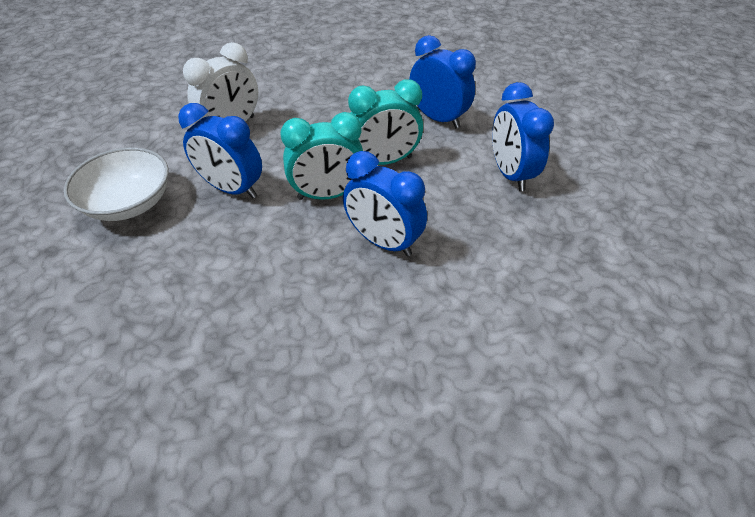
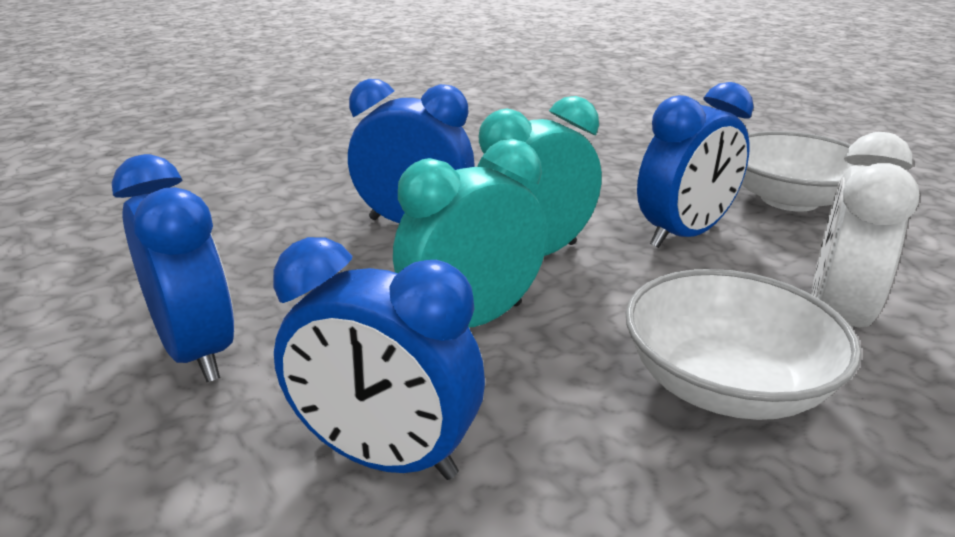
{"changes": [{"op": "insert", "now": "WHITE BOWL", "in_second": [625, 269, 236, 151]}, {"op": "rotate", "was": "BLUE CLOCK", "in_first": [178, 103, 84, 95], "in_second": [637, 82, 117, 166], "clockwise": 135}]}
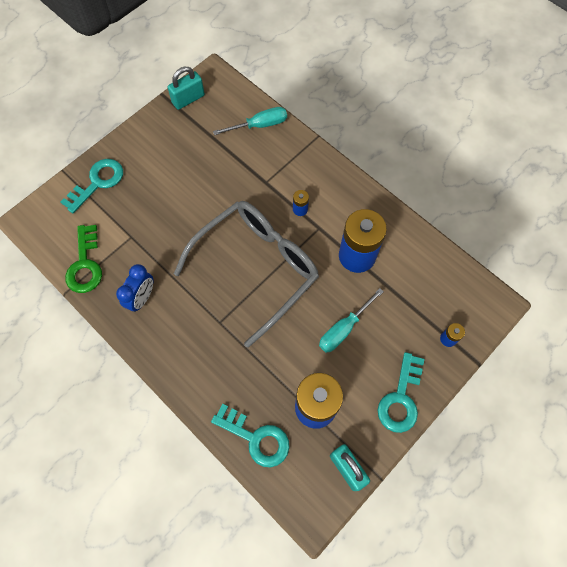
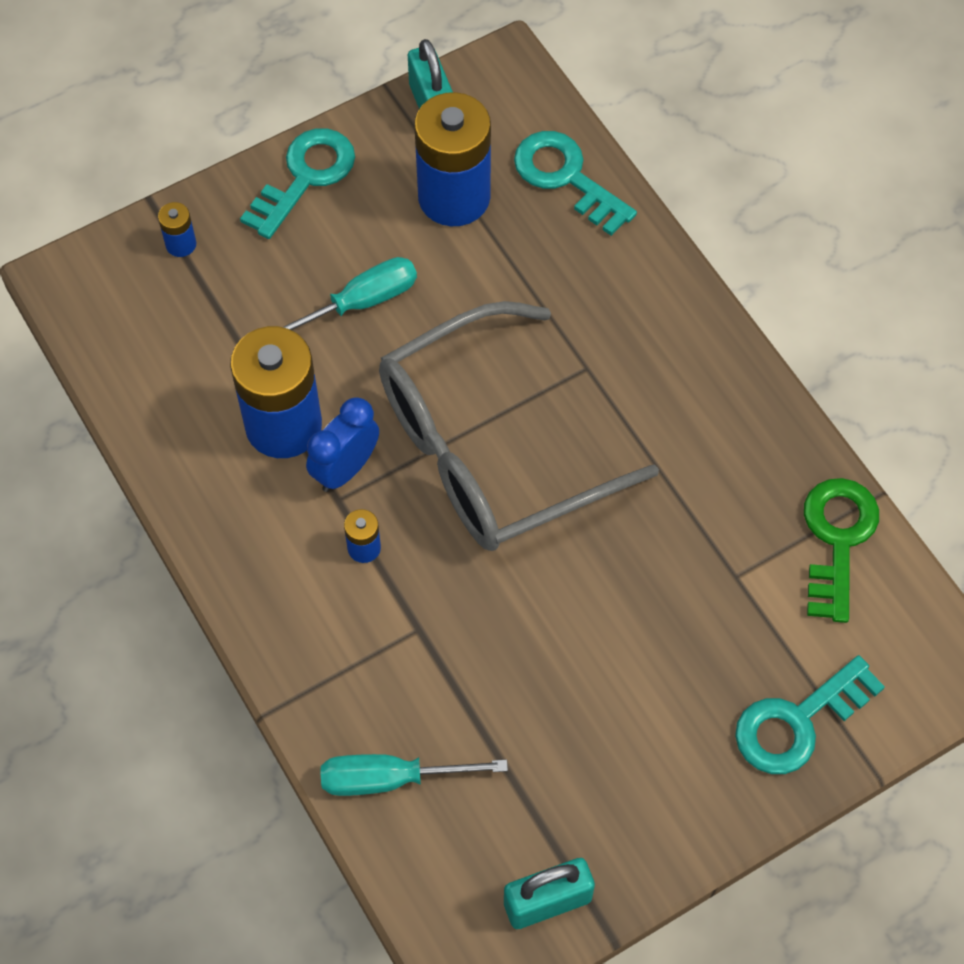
{"changes": [{"op": "move", "was": "BLUE CLOCK", "in_first": [116, 264, 38, 48], "in_second": [306, 397, 73, 95]}]}
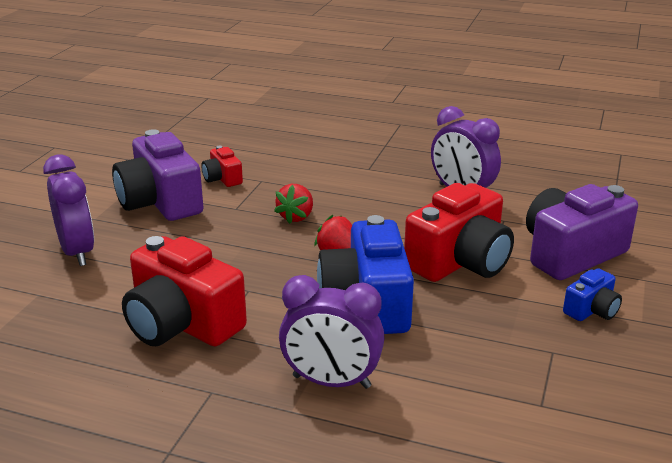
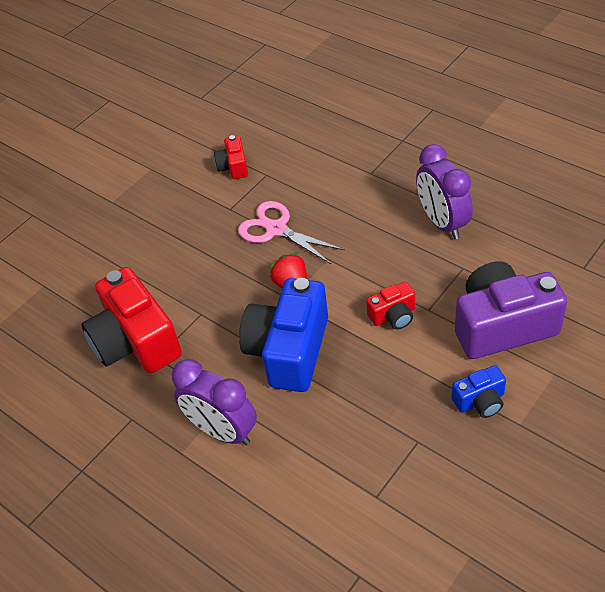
{"changes": [{"op": "delete", "was": "PURPLE CLOCK", "in_first": [43, 154, 51, 112]}, {"op": "delete", "was": "PURPLE CAMERA", "in_first": [112, 129, 92, 92]}, {"op": "replace", "was": "RED STRAWBERRY", "now": "PINK SCISSORS", "in_first": [274, 184, 39, 40], "in_second": [238, 201, 107, 63]}, {"op": "resize", "was": "RED CAMERA", "in_first": [404, 183, 110, 99], "in_second": [366, 282, 49, 47], "ratio": 0.48}]}
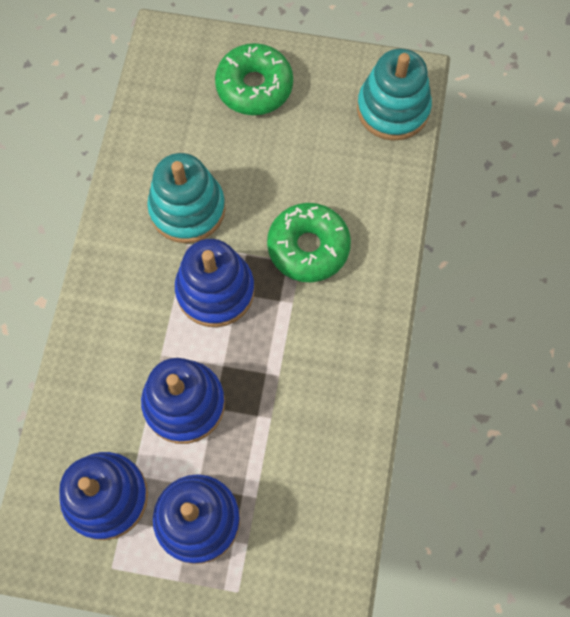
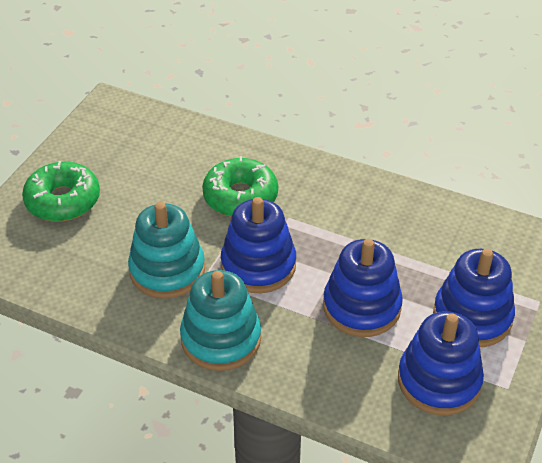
{"changes": [{"op": "move", "was": "TURQUOISE STACKING TOY", "in_first": [357, 49, 75, 92], "in_second": [180, 270, 81, 101]}]}
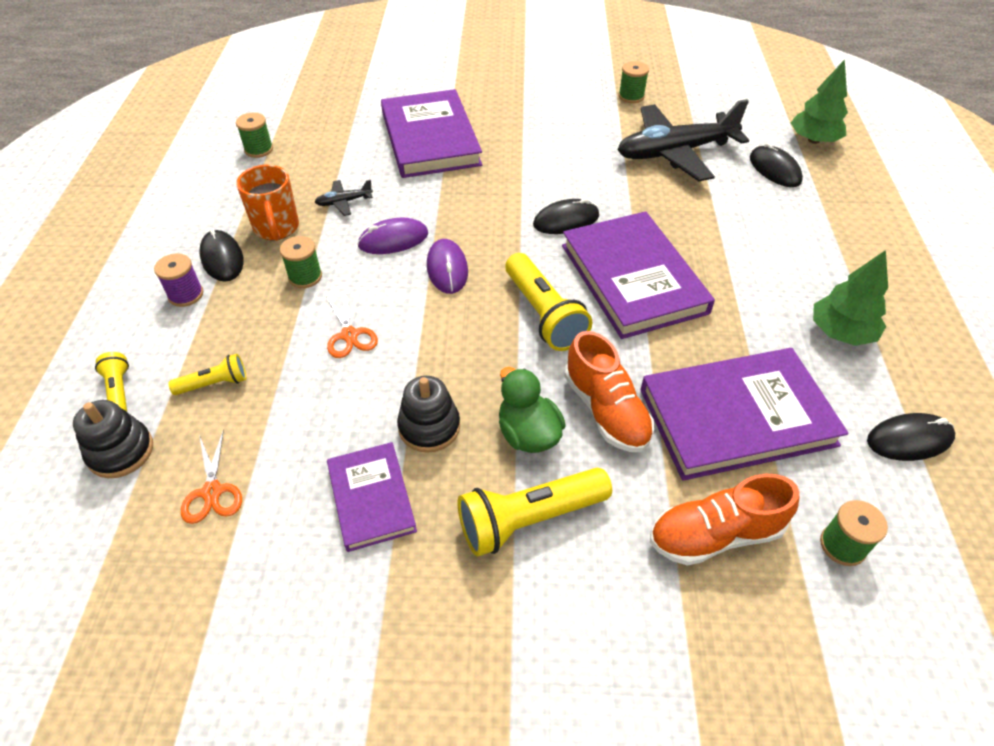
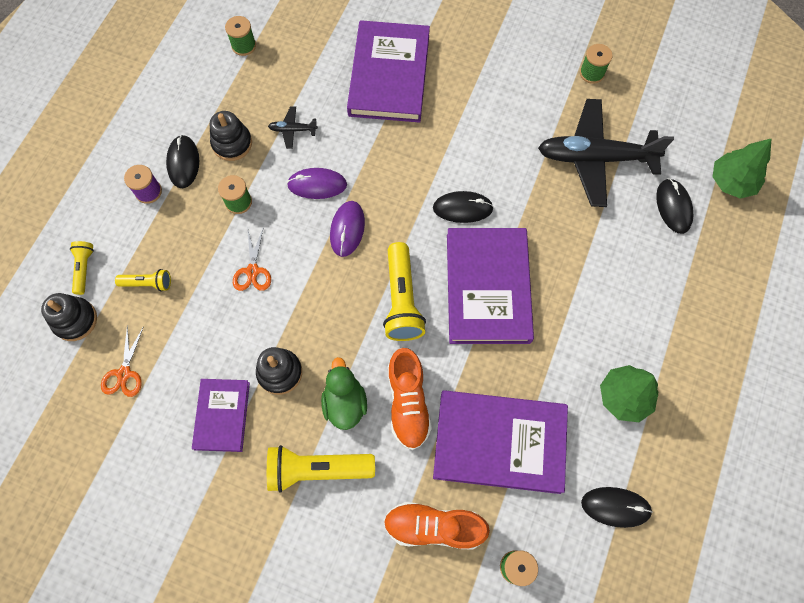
{"changes": [{"op": "replace", "was": "ORANGE MUG", "now": "BLACK STACKING TOY", "in_first": [236, 165, 63, 76], "in_second": [210, 111, 42, 50]}]}
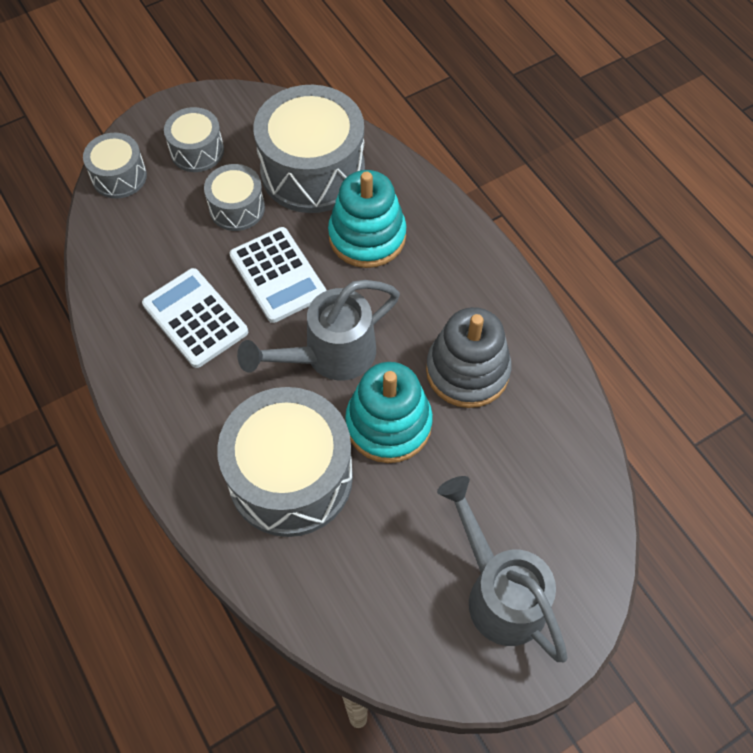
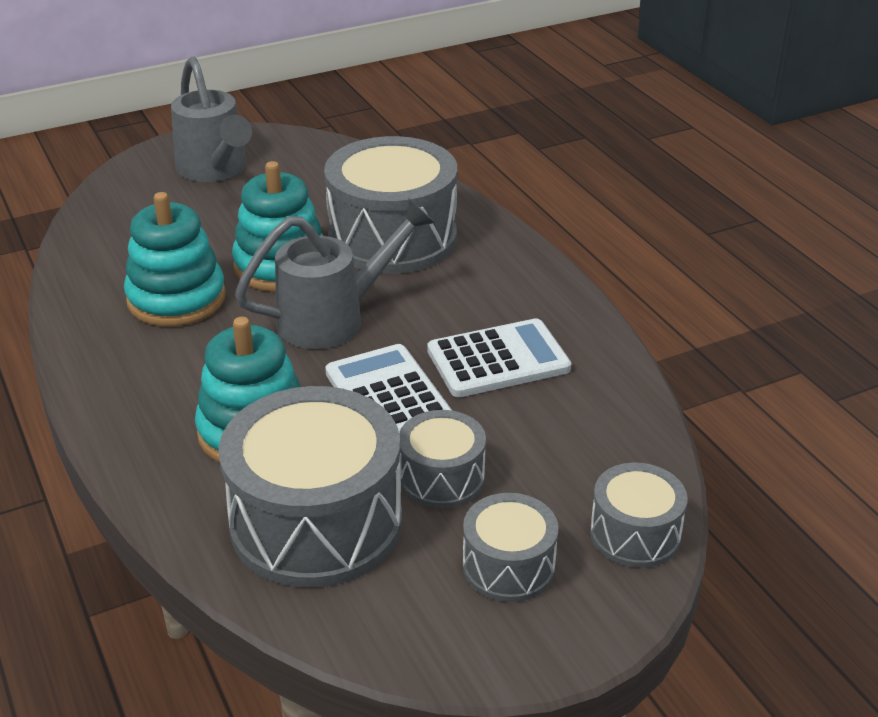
{"changes": [{"op": "recolor", "was": "GREY STACKING TOY", "now": "TURQUOISE STACKING TOY", "in_first": [426, 307, 85, 101], "in_second": [124, 192, 102, 135]}, {"op": "rotate", "was": "WHITE CALCULATOR", "in_first": [142, 268, 106, 100], "in_second": [427, 318, 144, 79], "clockwise": -75}]}
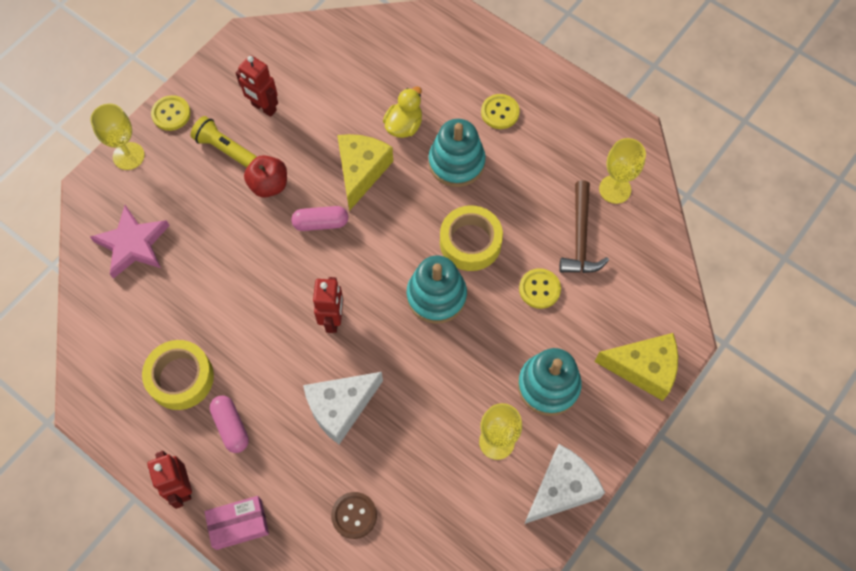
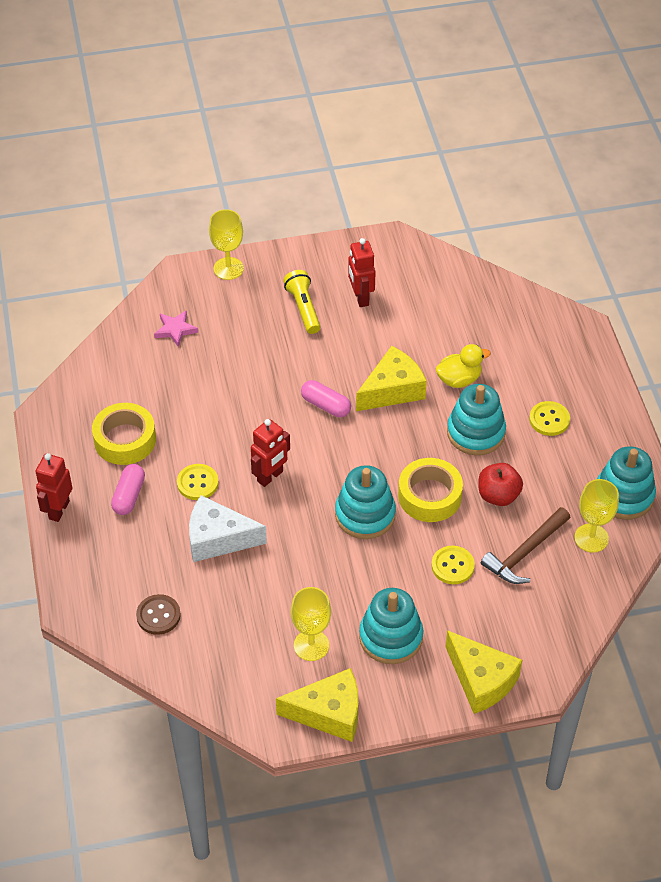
{"changes": [{"op": "delete", "was": "PINK BOX", "in_first": [204, 496, 65, 54]}, {"op": "insert", "now": "TURQUOISE STACKING TOY", "in_second": [597, 446, 59, 74]}, {"op": "move", "was": "YELLOW BUTTON", "in_first": [151, 95, 40, 36], "in_second": [177, 464, 42, 36]}, {"op": "move", "was": "RED APPLE", "in_first": [244, 155, 43, 43], "in_second": [479, 463, 44, 43]}, {"op": "recolor", "was": "WHITE CHEESE", "now": "YELLOW CHEESE", "in_first": [524, 444, 81, 80], "in_second": [276, 668, 82, 74]}, {"op": "resize", "was": "PINK STAR", "in_first": [90, 205, 80, 74], "in_second": [154, 310, 44, 37], "ratio": 0.6}]}
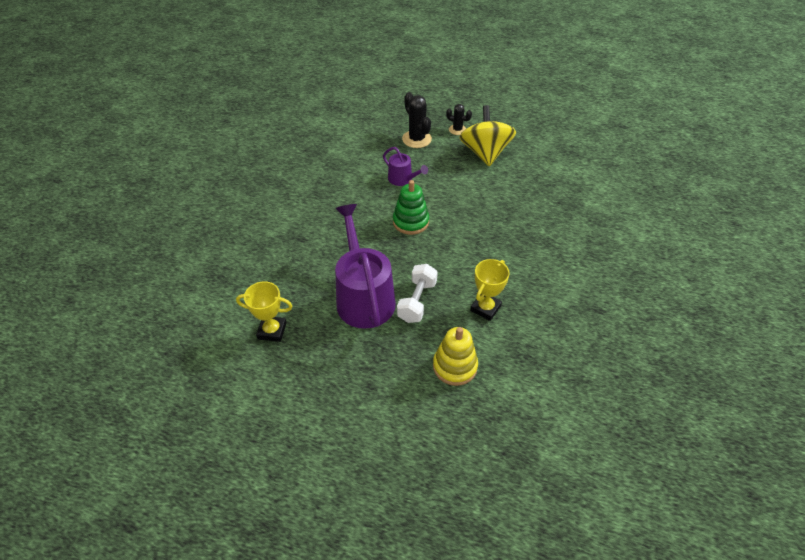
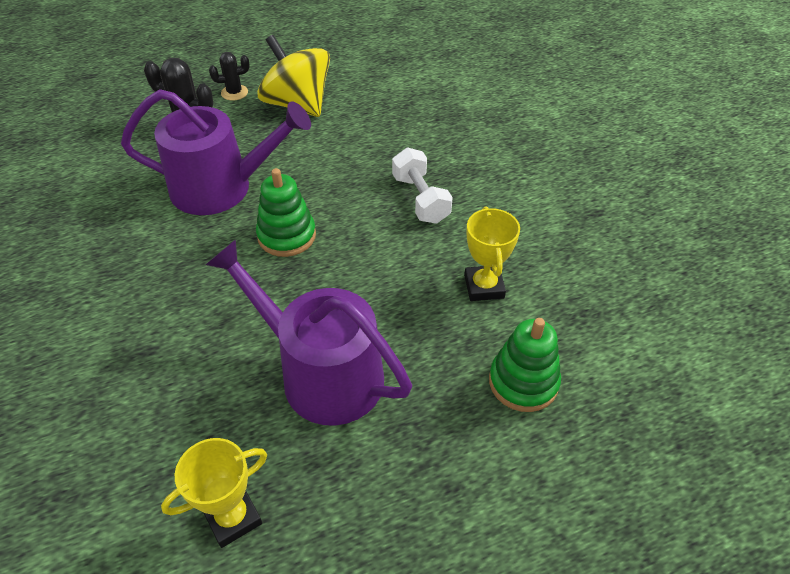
{"changes": [{"op": "move", "was": "WHITE DUMBBELL", "in_first": [397, 264, 41, 59], "in_second": [392, 148, 61, 76]}, {"op": "recolor", "was": "YELLOW STACKING TOY", "now": "GREEN STACKING TOY", "in_first": [433, 327, 45, 59], "in_second": [489, 318, 72, 94]}, {"op": "resize", "was": "PURPLE WATERING CAN", "in_first": [383, 147, 45, 39], "in_second": [121, 89, 190, 126], "ratio": 2.01}]}
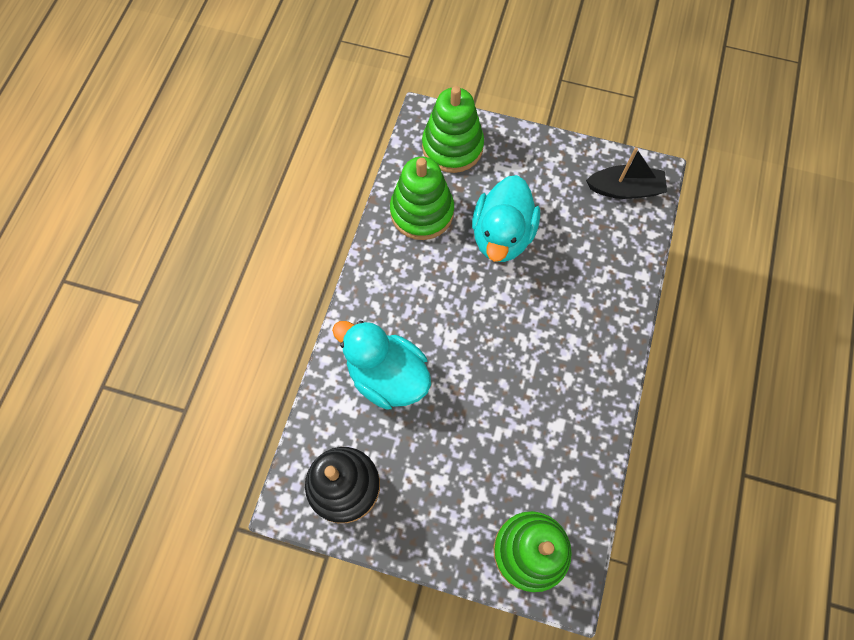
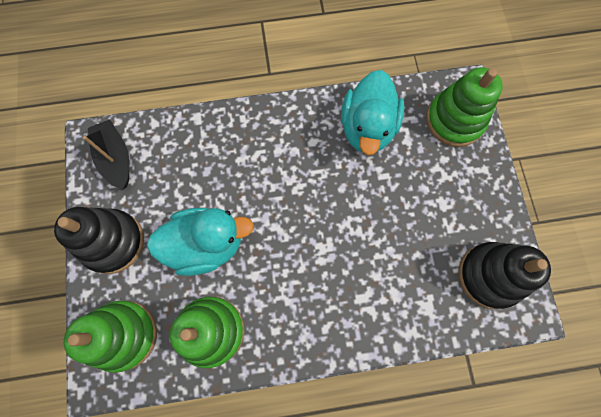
{"changes": [{"op": "insert", "now": "BLACK STACKING TOY", "in_second": [54, 207, 90, 67]}, {"op": "move", "was": "TURQUOISE DUCK", "in_first": [332, 321, 99, 89], "in_second": [341, 70, 63, 85]}]}
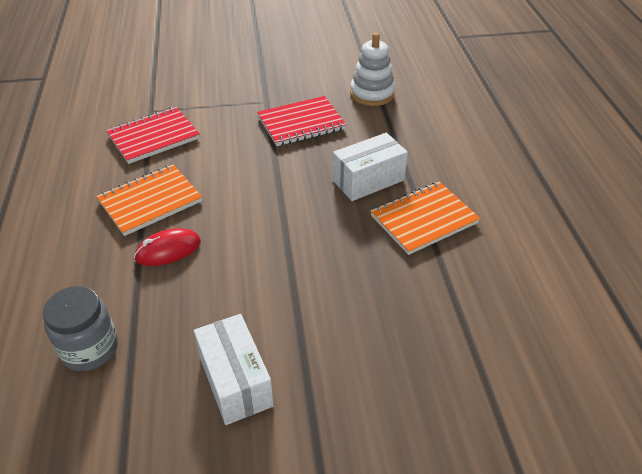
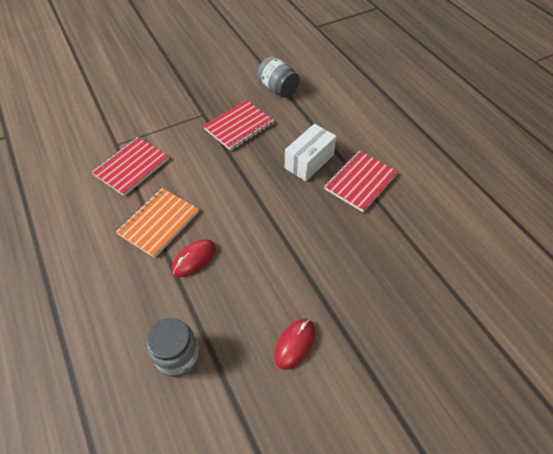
{"changes": [{"op": "replace", "was": "WHITE BOX", "now": "RED MOUSE", "in_first": [194, 314, 80, 111], "in_second": [275, 318, 40, 52]}, {"op": "replace", "was": "WHITE STACKING TOY", "now": "GREY JAR", "in_first": [350, 33, 45, 73], "in_second": [257, 56, 43, 42]}, {"op": "recolor", "was": "ORANGE NOTEBOOK", "now": "RED NOTEBOOK", "in_first": [371, 182, 109, 73], "in_second": [324, 150, 74, 62]}]}
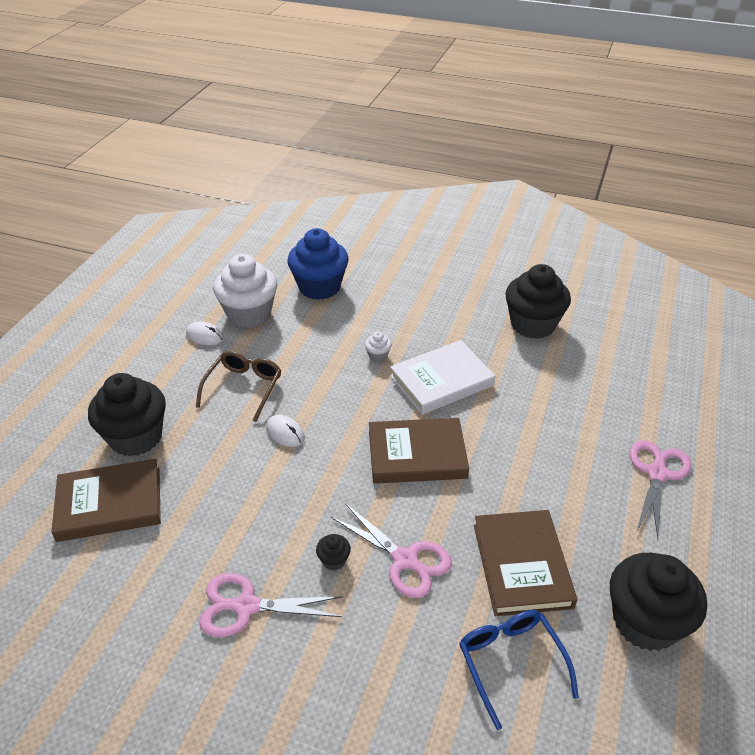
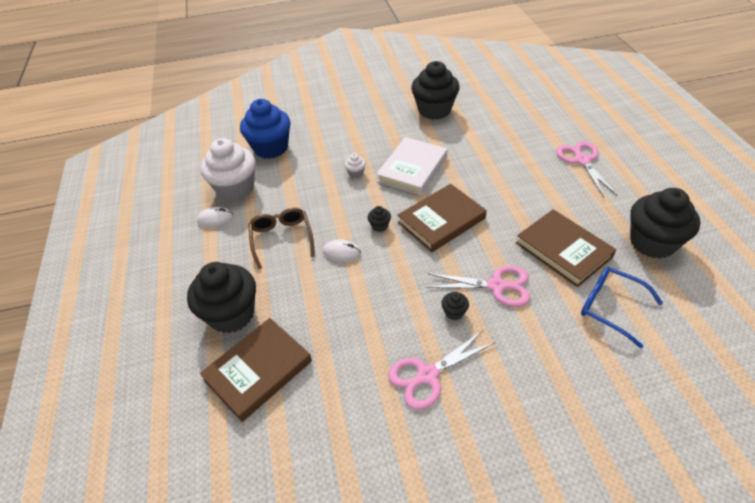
{"changes": [{"op": "insert", "now": "BLACK CUPCAKE", "in_second": [368, 206, 23, 26]}]}
